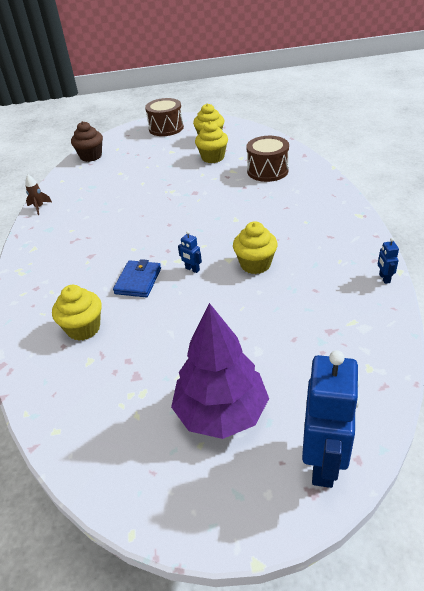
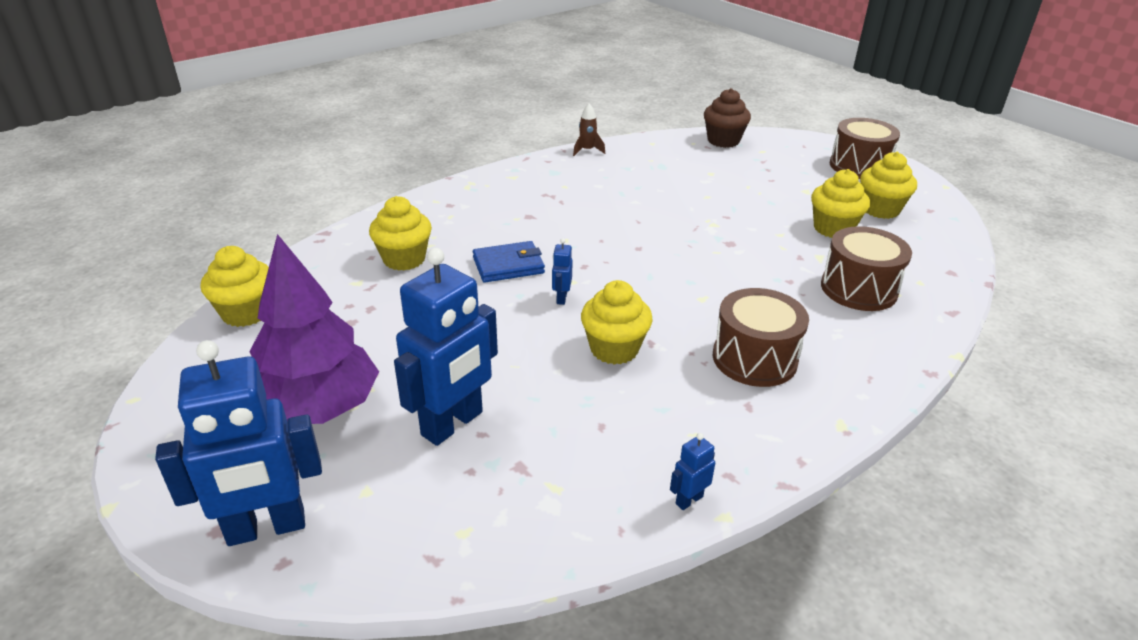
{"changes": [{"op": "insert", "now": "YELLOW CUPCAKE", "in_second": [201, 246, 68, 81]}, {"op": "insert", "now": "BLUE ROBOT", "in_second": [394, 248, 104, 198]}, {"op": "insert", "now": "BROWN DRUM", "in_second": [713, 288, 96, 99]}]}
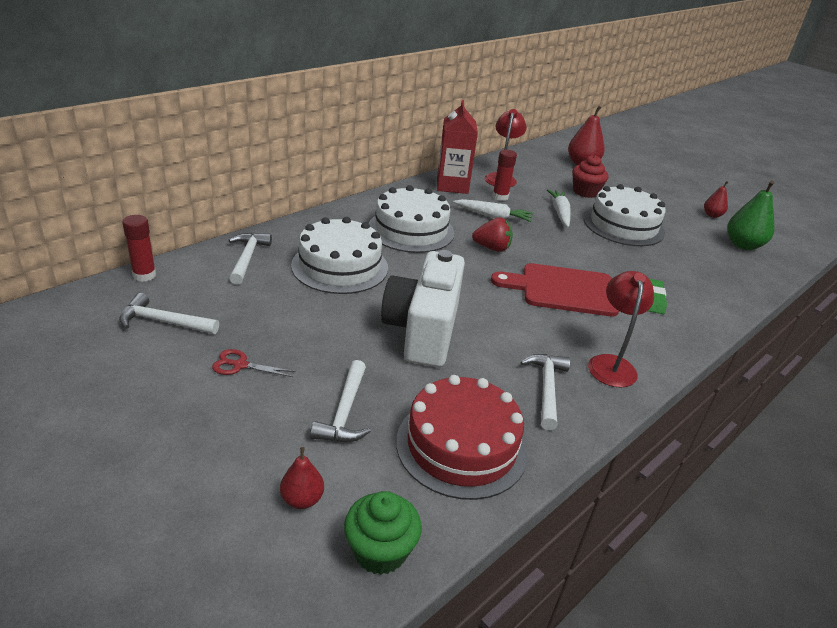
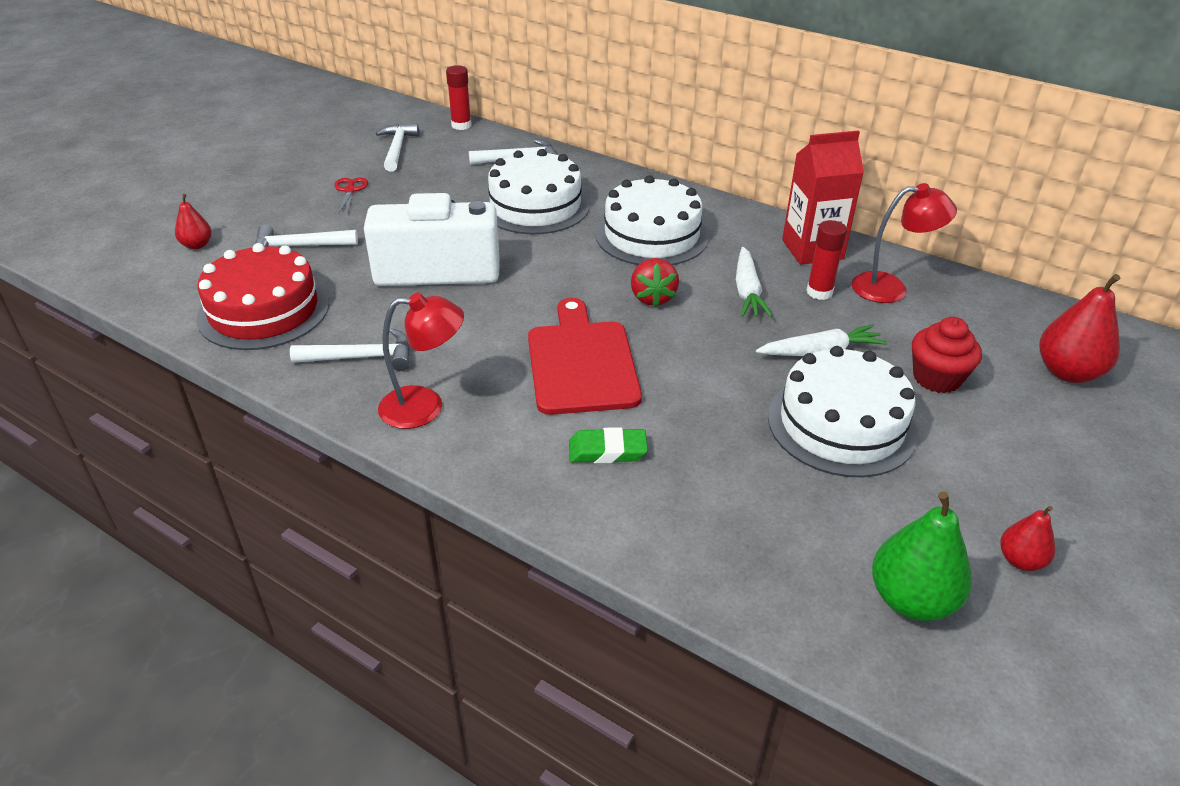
{"changes": [{"op": "delete", "was": "GREEN CUPCAKE", "in_first": [344, 491, 78, 84]}]}
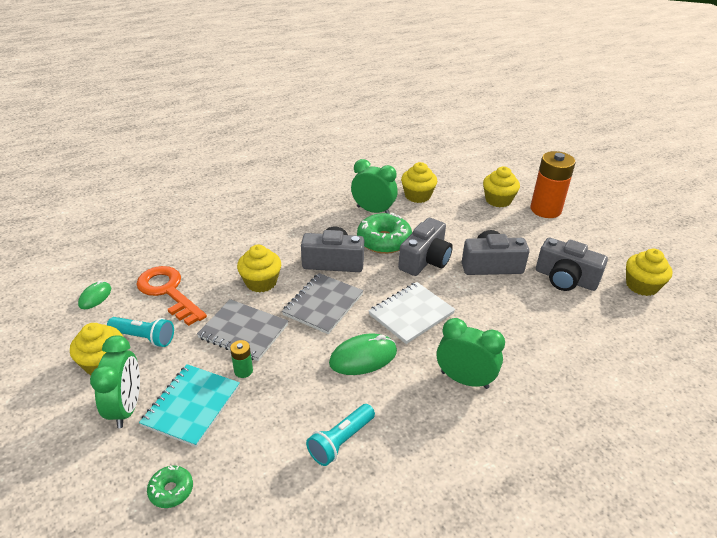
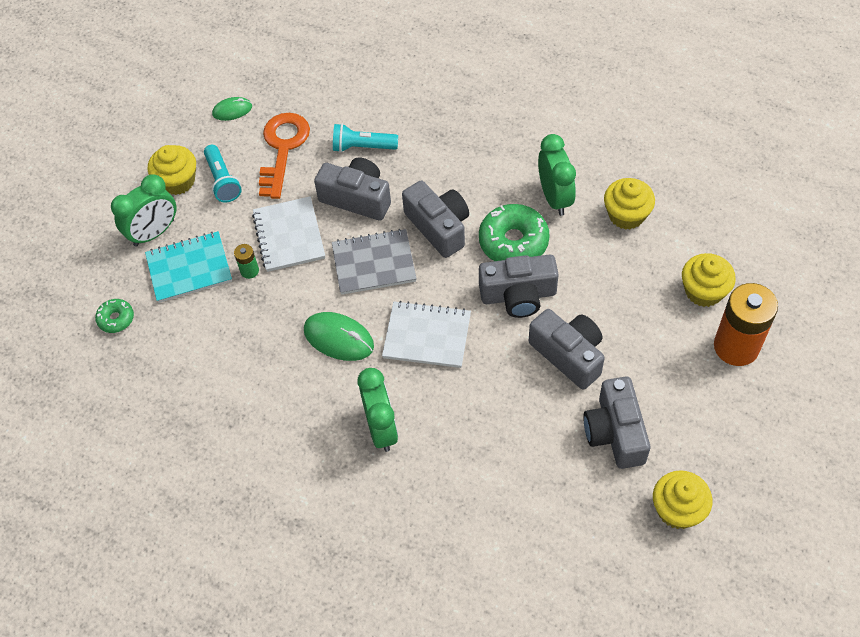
{"changes": [{"op": "move", "was": "TURQUOISE FLASHLIGHT", "in_first": [306, 404, 69, 62], "in_second": [333, 123, 65, 30]}, {"op": "replace", "was": "YELLOW CUPCAKE", "now": "GREY CAMERA", "in_first": [237, 245, 44, 47], "in_second": [314, 158, 77, 62]}, {"op": "recolor", "was": "GREY NOTEBOOK", "now": "WHITE NOTEBOOK", "in_first": [197, 299, 91, 62], "in_second": [252, 196, 73, 76]}]}
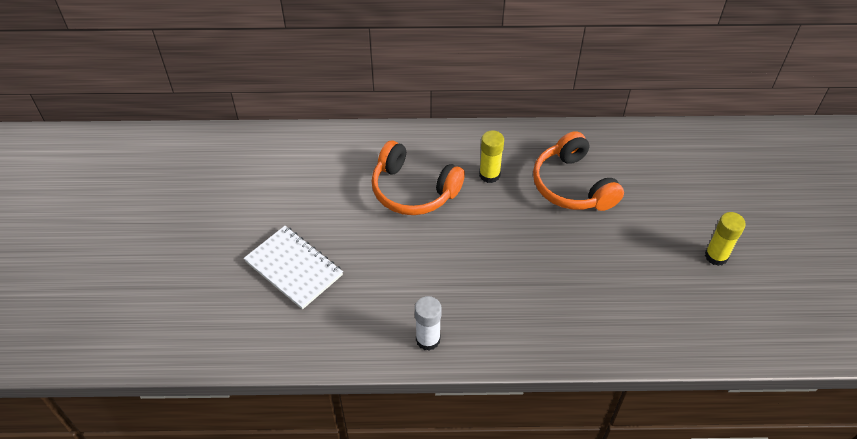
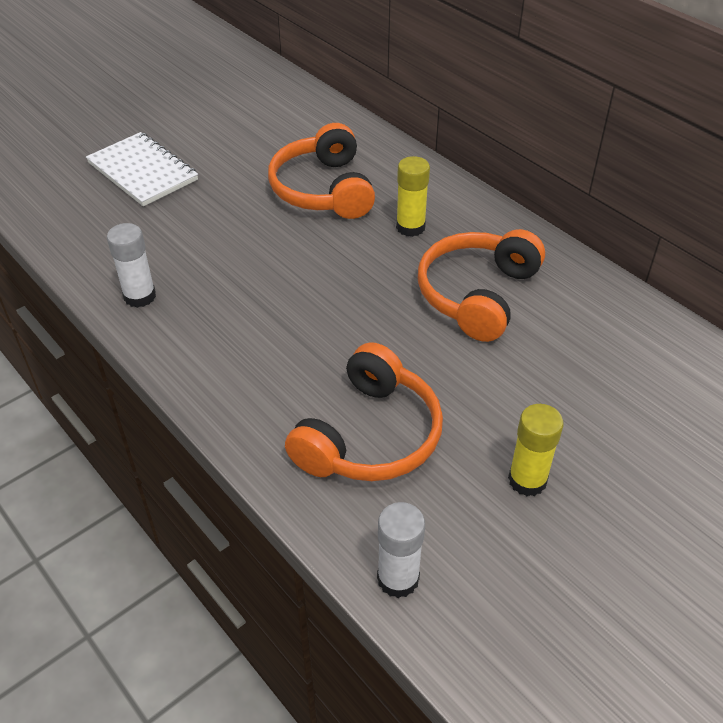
{"changes": [{"op": "insert", "now": "ORANGE HEADPHONES", "in_second": [285, 342, 158, 139]}, {"op": "insert", "now": "WHITE GLUE STICK", "in_second": [377, 502, 48, 96]}, {"op": "rotate", "was": "WHITE NOTEBOOK", "in_first": [244, 226, 99, 84], "in_second": [86, 132, 112, 74], "clockwise": -45}]}
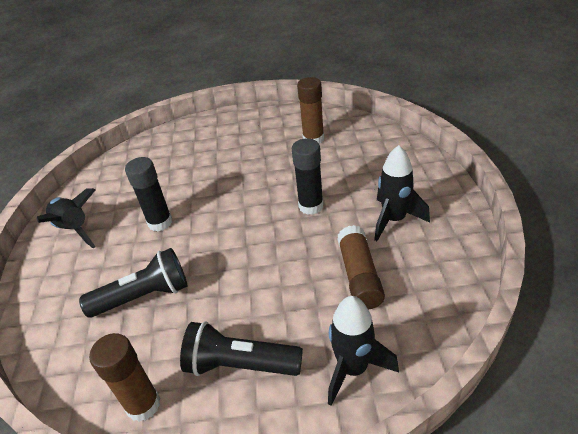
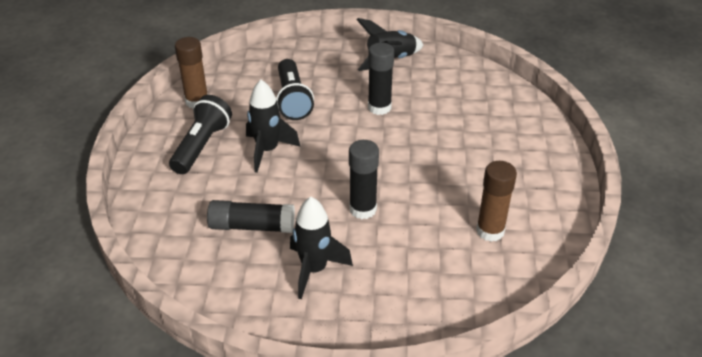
{"changes": [{"op": "move", "was": "BLACK ROCKET", "in_first": [328, 296, 71, 110], "in_second": [246, 80, 54, 93]}, {"op": "recolor", "was": "BROWN GLUE STICK", "now": "BLACK GLUE STICK", "in_first": [337, 225, 48, 84], "in_second": [207, 200, 88, 33]}]}
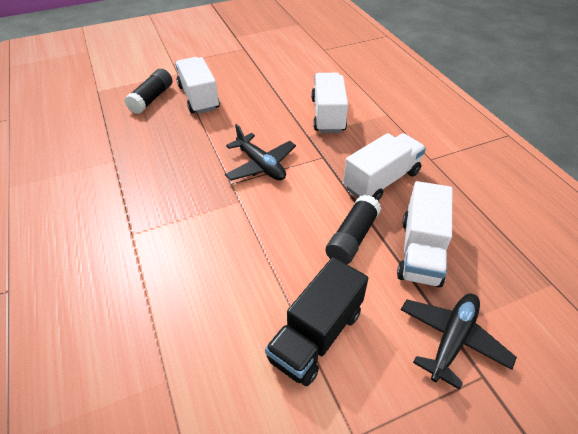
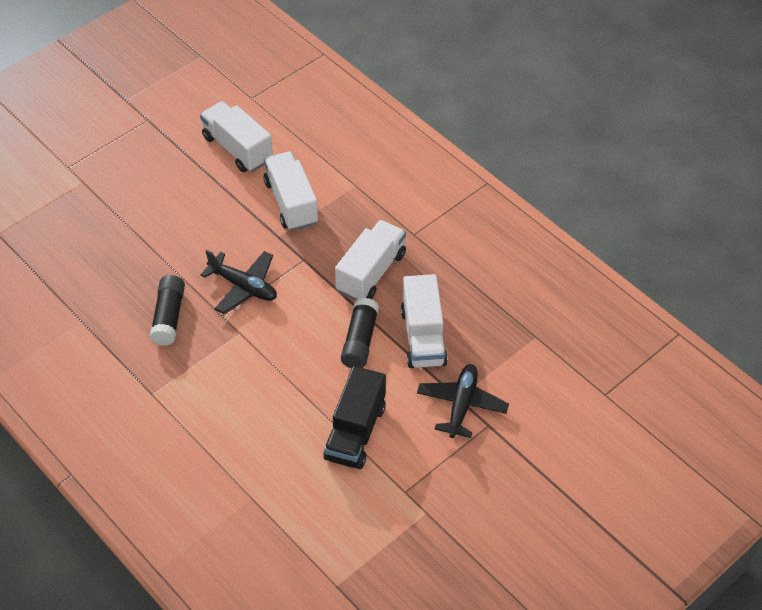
{"changes": [{"op": "move", "was": "BLACK GLUE STICK", "in_first": [125, 69, 48, 45], "in_second": [150, 275, 35, 71]}, {"op": "move", "was": "WHITE TRUCK", "in_first": [175, 57, 45, 57], "in_second": [200, 101, 73, 71]}]}
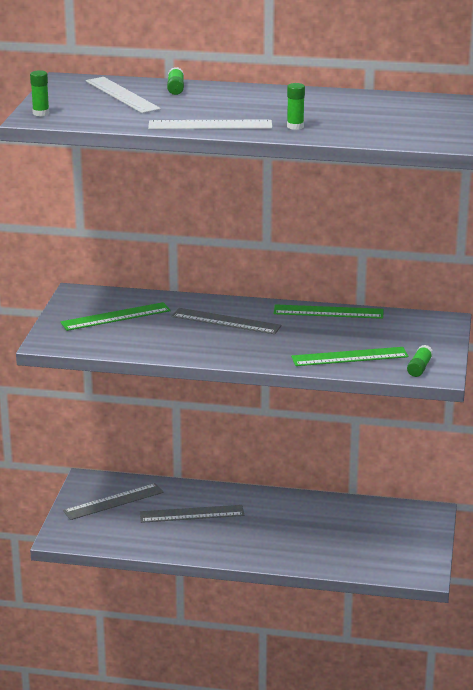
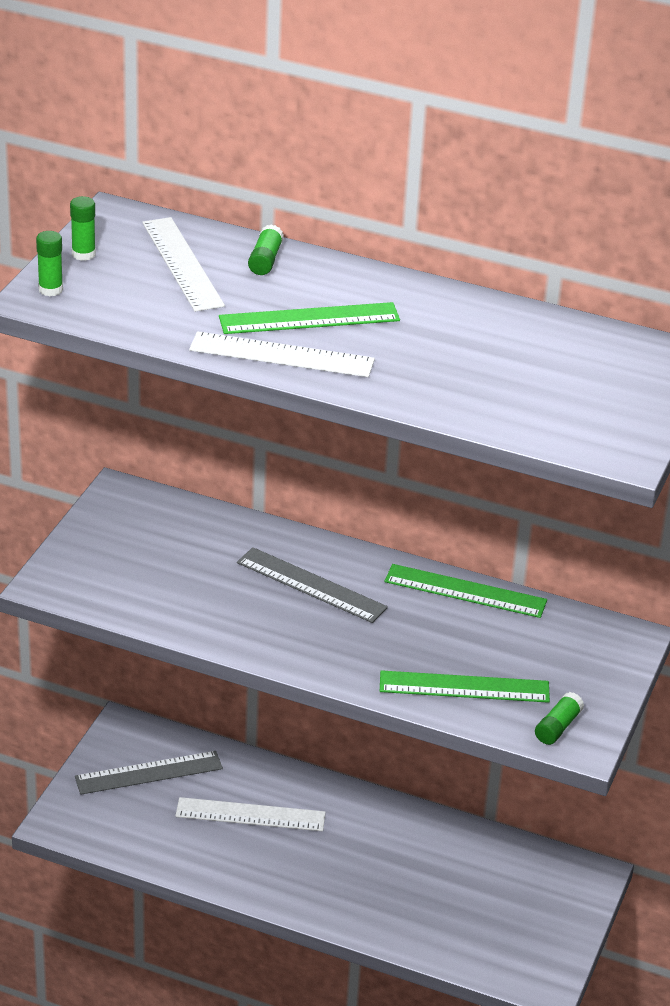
{"changes": [{"op": "move", "was": "GREEN RULER", "in_first": [60, 302, 111, 29], "in_second": [219, 302, 181, 32]}, {"op": "move", "was": "GREEN GLUE STICK", "in_first": [287, 83, 18, 47], "in_second": [70, 196, 26, 65]}, {"op": "recolor", "was": "GREY RULER", "now": "WHITE RULER", "in_first": [140, 505, 104, 18], "in_second": [175, 797, 151, 34]}]}
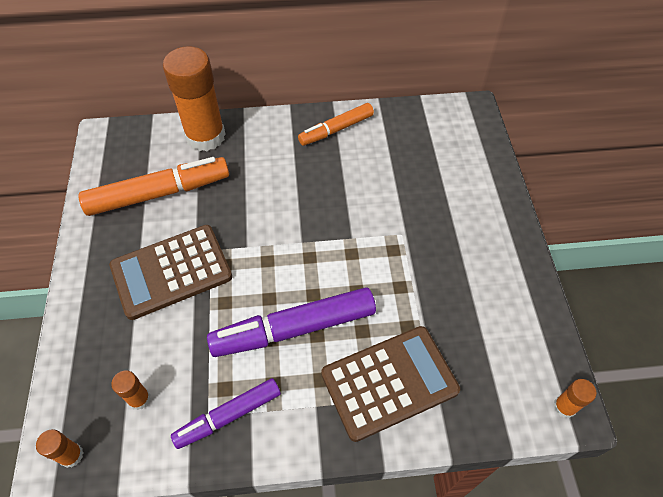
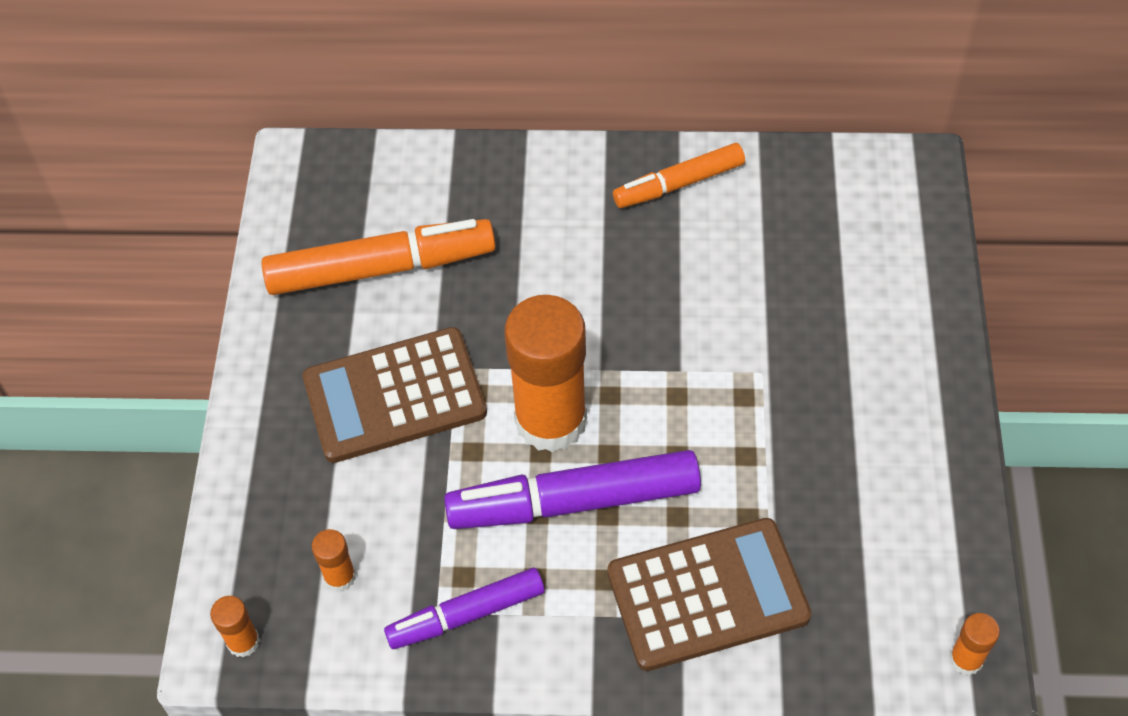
{"changes": [{"op": "move", "was": "ORANGE GLUE STICK", "in_first": [163, 46, 63, 105], "in_second": [504, 295, 83, 157]}]}
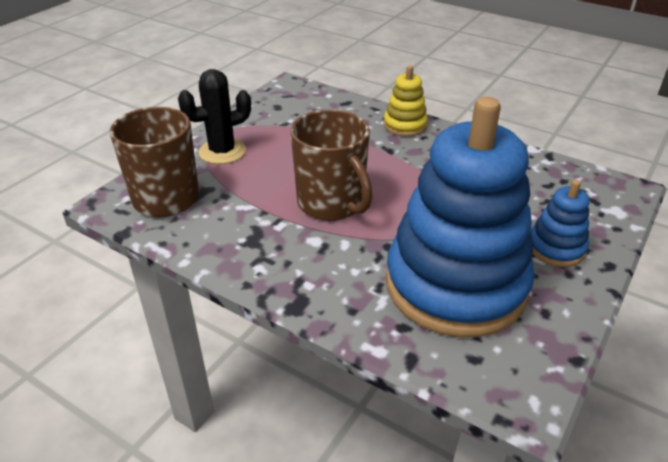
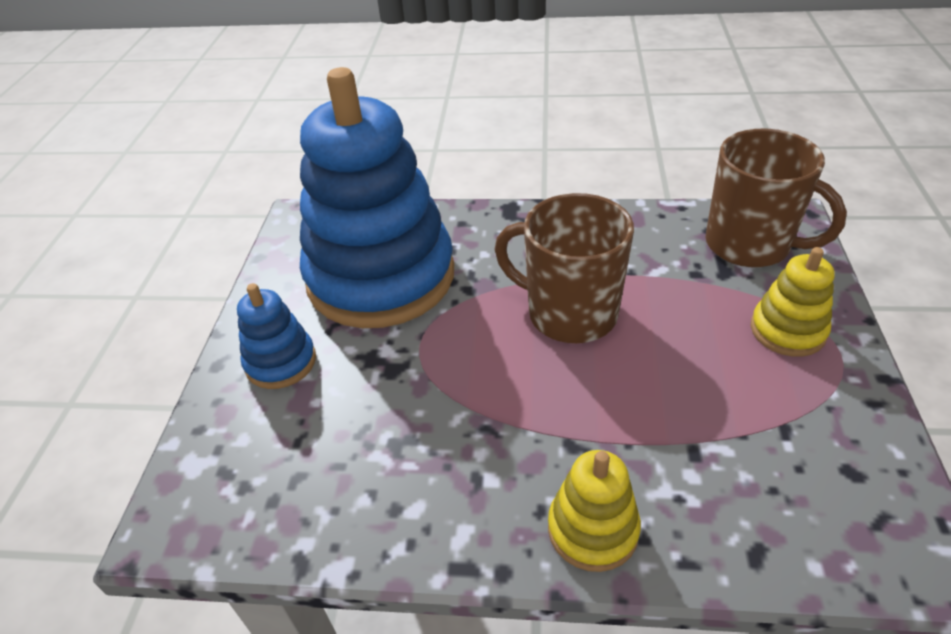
{"changes": [{"op": "replace", "was": "BLACK CACTUS", "now": "YELLOW STACKING TOY", "in_first": [178, 69, 73, 95], "in_second": [751, 247, 84, 110]}]}
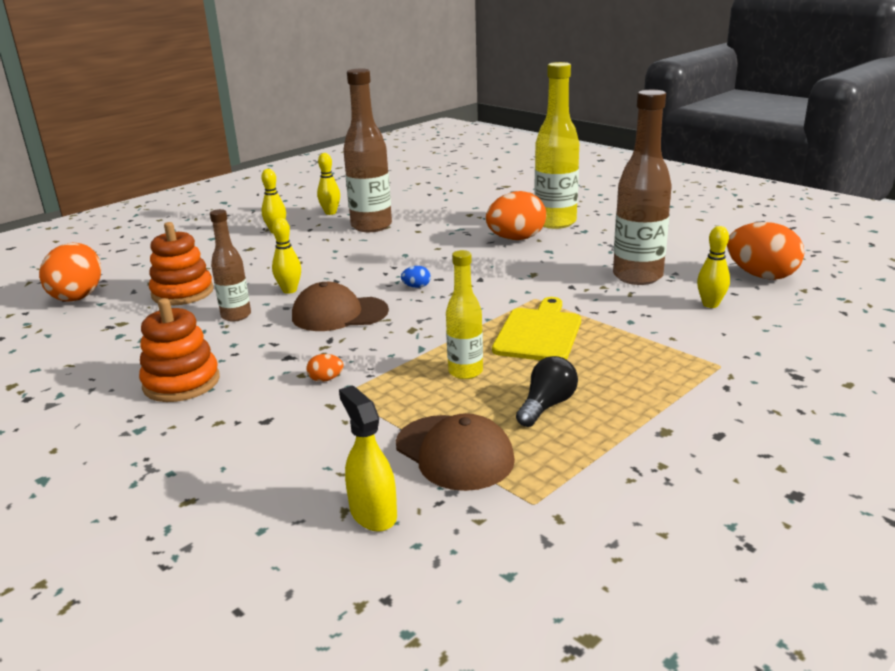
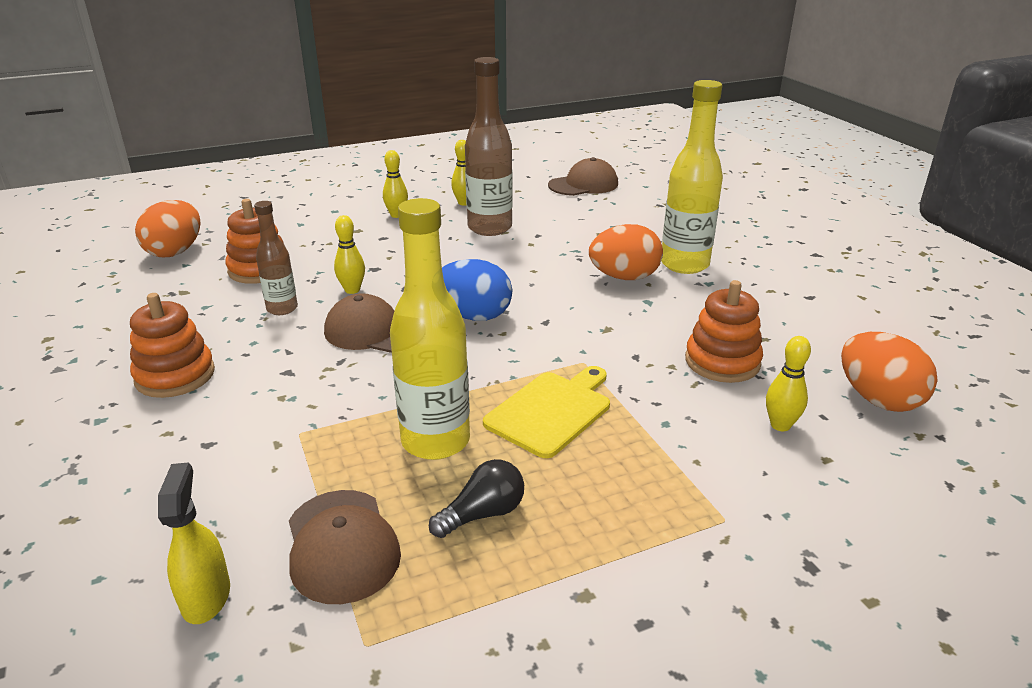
{"changes": [{"op": "delete", "was": "ORANGE EGG", "in_first": [306, 354, 38, 28]}, {"op": "insert", "now": "BROWN CAP", "in_second": [548, 157, 70, 39]}, {"op": "replace", "was": "BROWN BOTTLE", "now": "ORANGE STACKING TOY", "in_first": [613, 90, 59, 195], "in_second": [685, 280, 78, 103]}, {"op": "resize", "was": "BLUE EGG", "in_first": [401, 266, 30, 22], "in_second": [442, 259, 70, 62], "ratio": 2.44}, {"op": "resize", "was": "YELLOW BOTTLE", "in_first": [446, 250, 37, 129], "in_second": [390, 198, 80, 262], "ratio": 1.75}]}
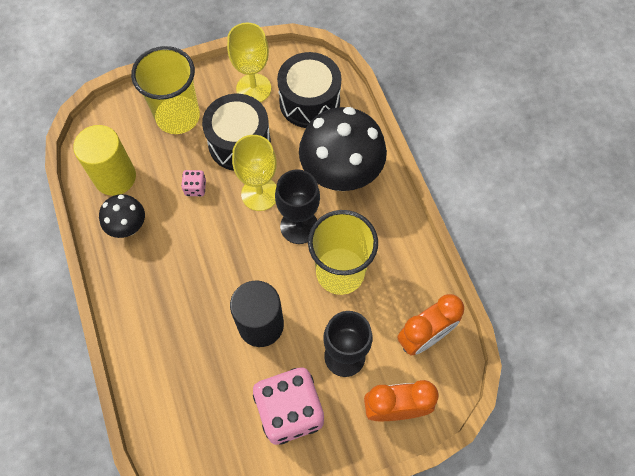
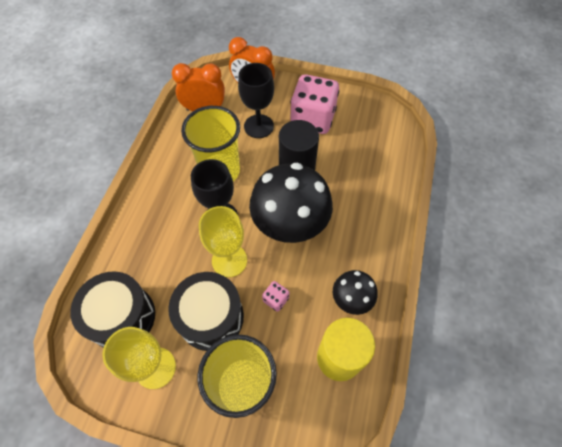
{"changes": [{"op": "move", "was": "BLACK MUSHROOM", "in_first": [299, 107, 88, 84], "in_second": [249, 163, 84, 80]}]}
